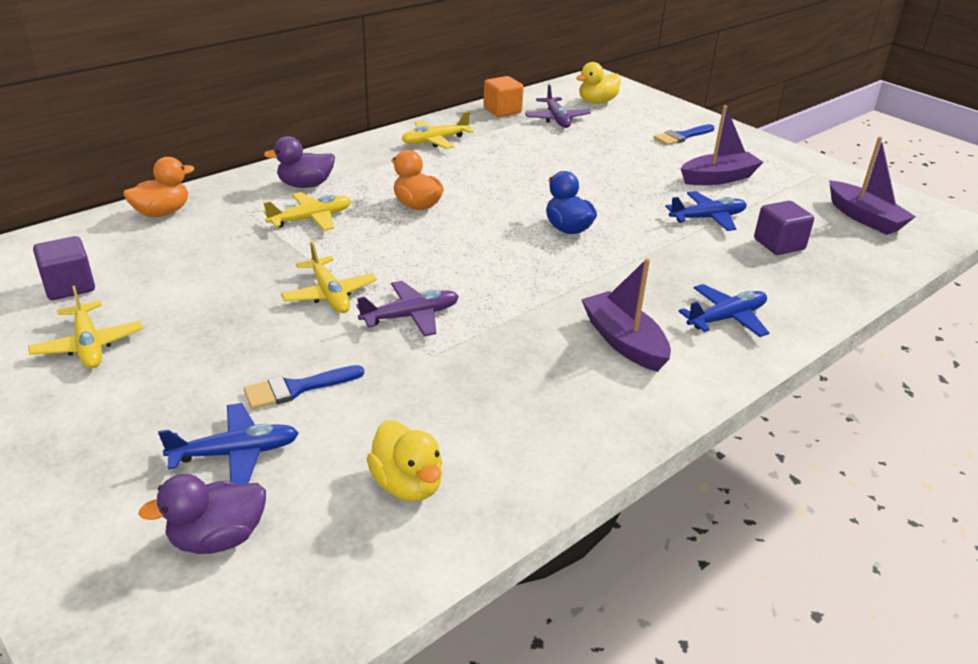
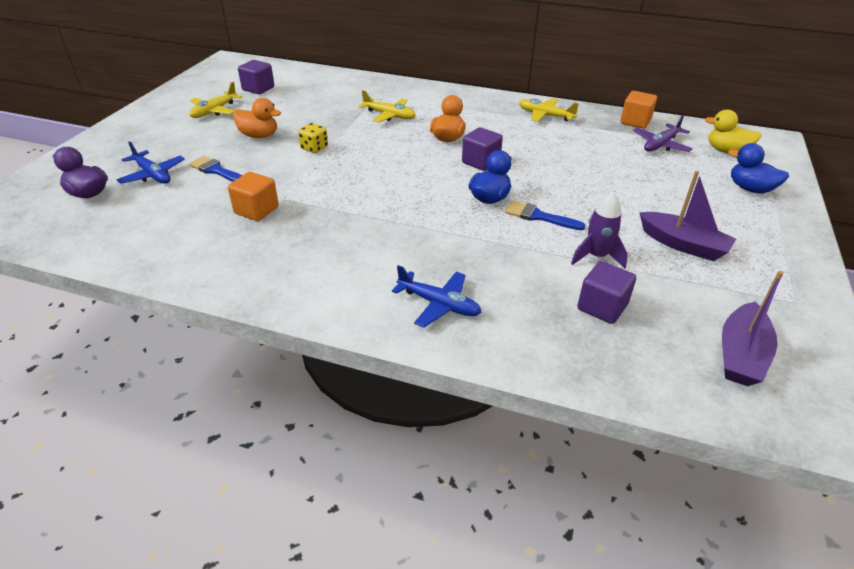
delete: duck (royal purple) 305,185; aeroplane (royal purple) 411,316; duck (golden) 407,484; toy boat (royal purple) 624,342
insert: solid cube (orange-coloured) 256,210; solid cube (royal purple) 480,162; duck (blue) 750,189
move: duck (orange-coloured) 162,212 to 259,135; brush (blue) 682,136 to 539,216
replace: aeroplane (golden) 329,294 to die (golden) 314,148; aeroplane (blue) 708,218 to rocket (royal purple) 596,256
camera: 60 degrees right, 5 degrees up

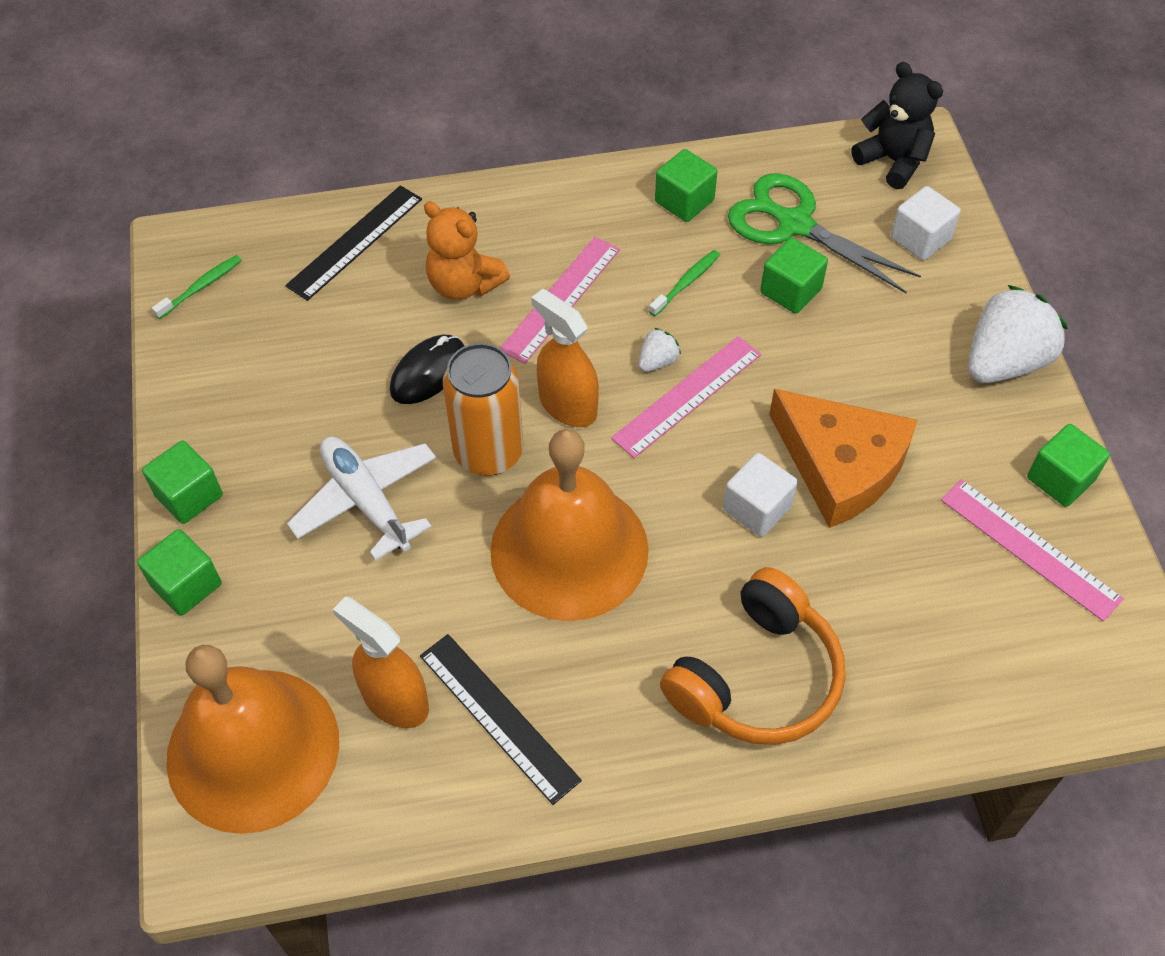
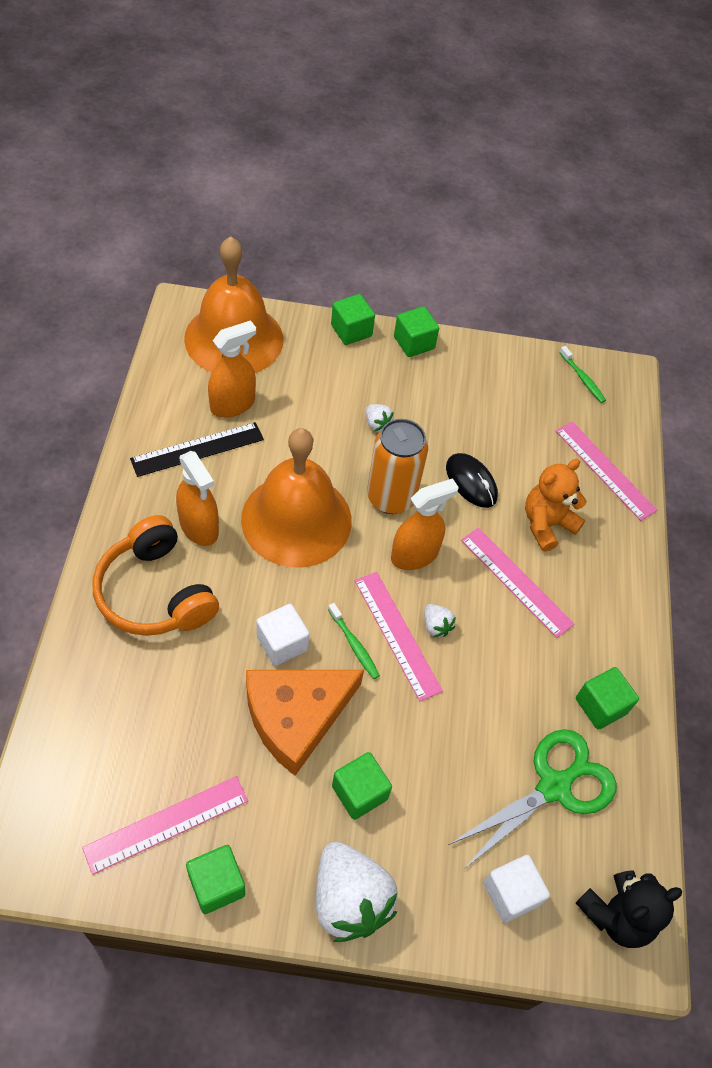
insert: spray cleaner (orange-coloured) 199,527
move: toothbrush (green) 686,283 to 354,644; solid cube (green) 790,291 to 359,792
replace: aeroplane (snow-white) 366,501 to berry (snow-white) 377,424
recolor: ruler (ebony) 355,242 to ruler (pink) 605,470
camera: 100 degrees right, 0 degrees up

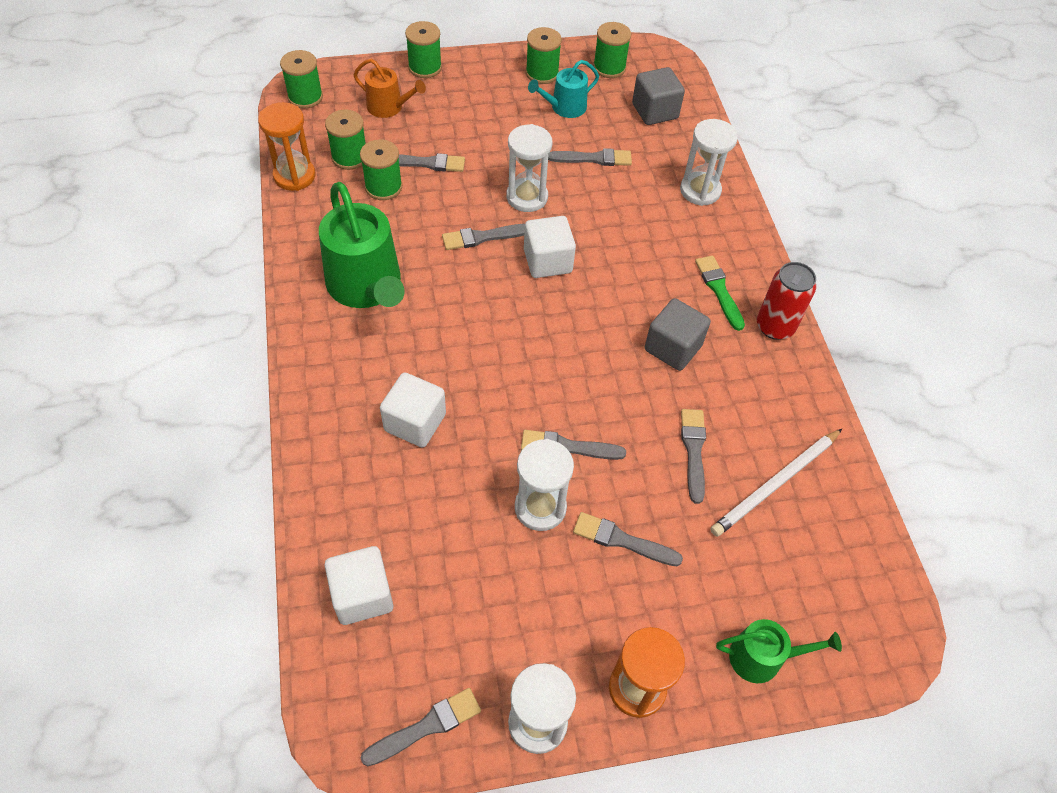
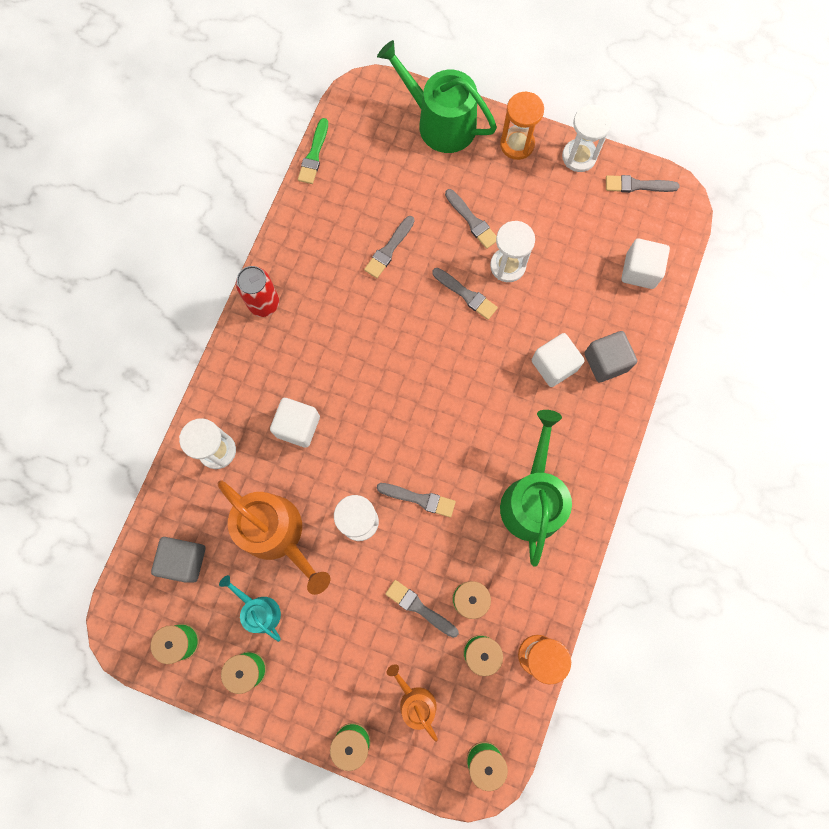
delete: lead pencil (snow-white) 775,484
move: solid cube (snow-white) 547,261 to 298,426; solid cube (gray) 673,348 to 606,362; brush (green) 719,290 to 314,155
replace: brush (gray) 593,158 to sprinkling can (orange-coloured) 277,534
rotate: sprinkling can (teal) 564,107 = 259,610 135 degrees counterclockwise
resize: sprinkling can (green) 762,657 = 440,122 x1.84
camera: 145 degrees left, 20 degrees up

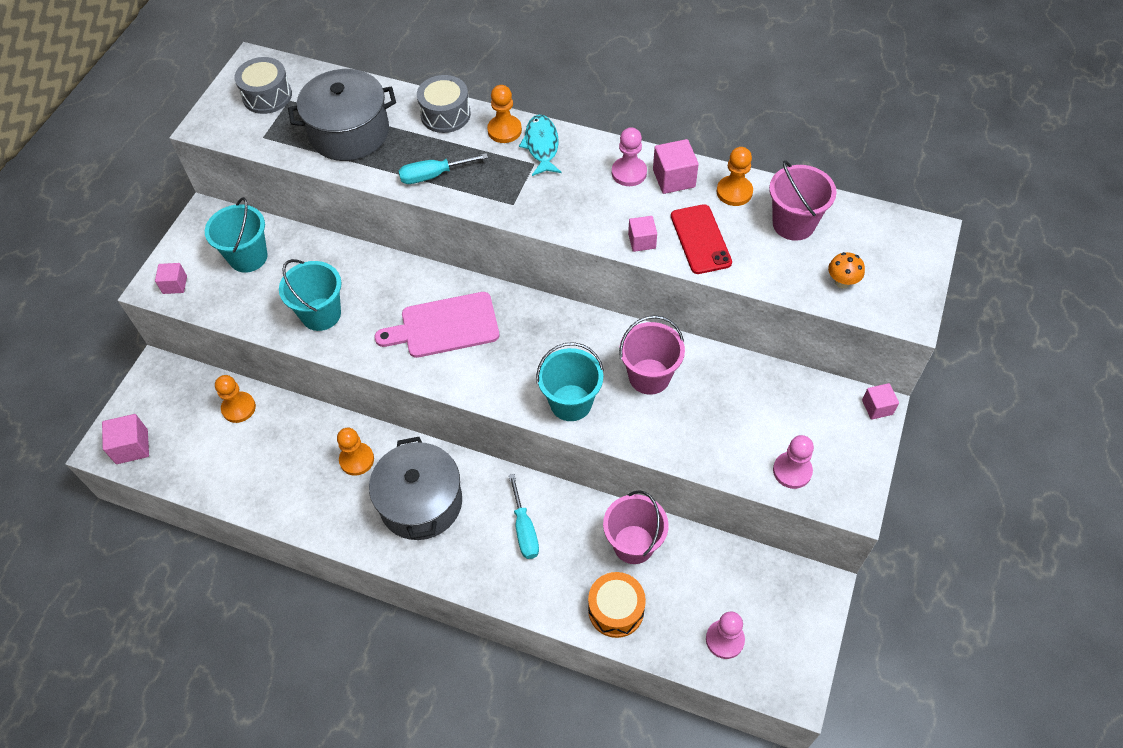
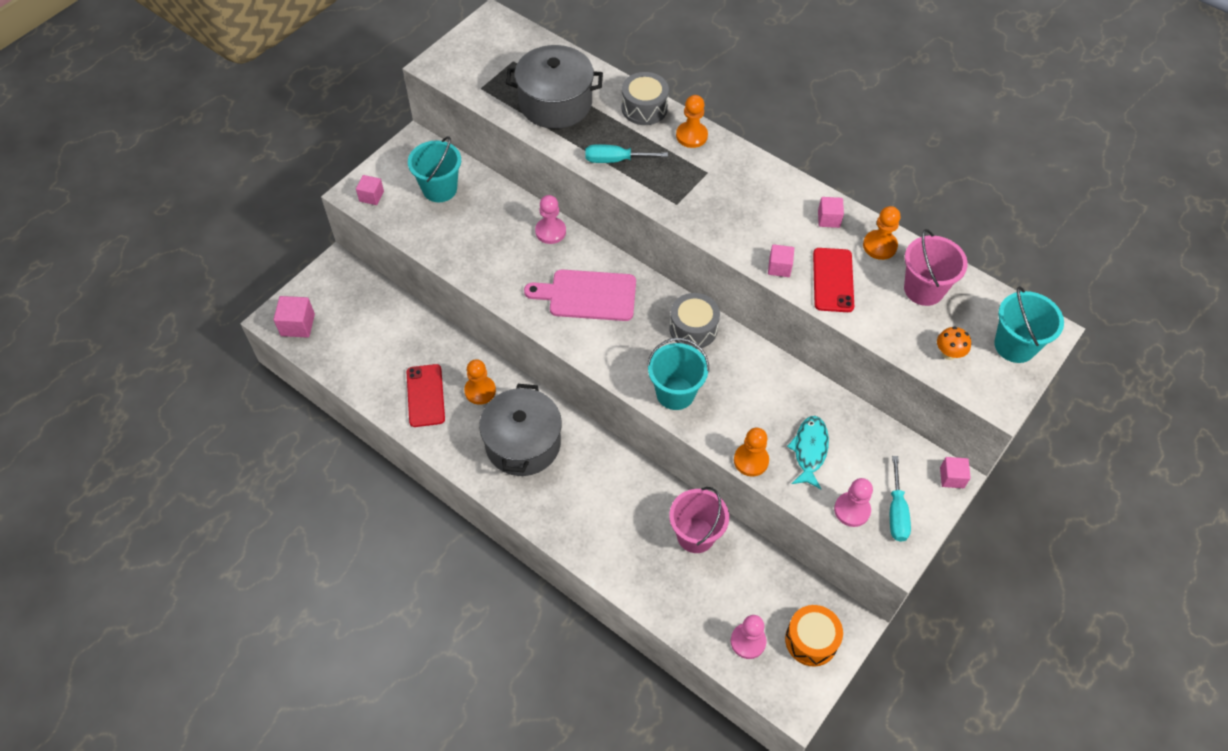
delete: sand bucket (pink) 649,376
insert: smartphone (red) 425,395
move: game pawn (orange-coloured) 239,408 to 751,460; toy drum (gray) 267,96 to 693,328; sand bucket (teal) 321,314 to 1015,345; hand screwdriver (teal) 524,529 to 896,512; fish figure (teal) 541,146 to 809,450; toy drum (orange-coloured) 616,610 to 811,640; game pawn (pink) 629,173 to 550,231
resize: solid cube (pink) 674,178 = 828,219 x0.66
camera: 15 degrees right, 0 degrees up

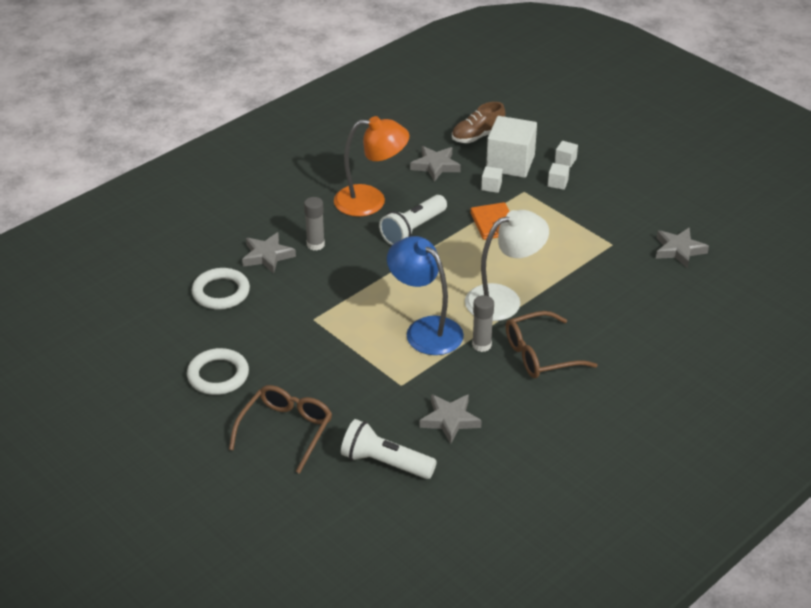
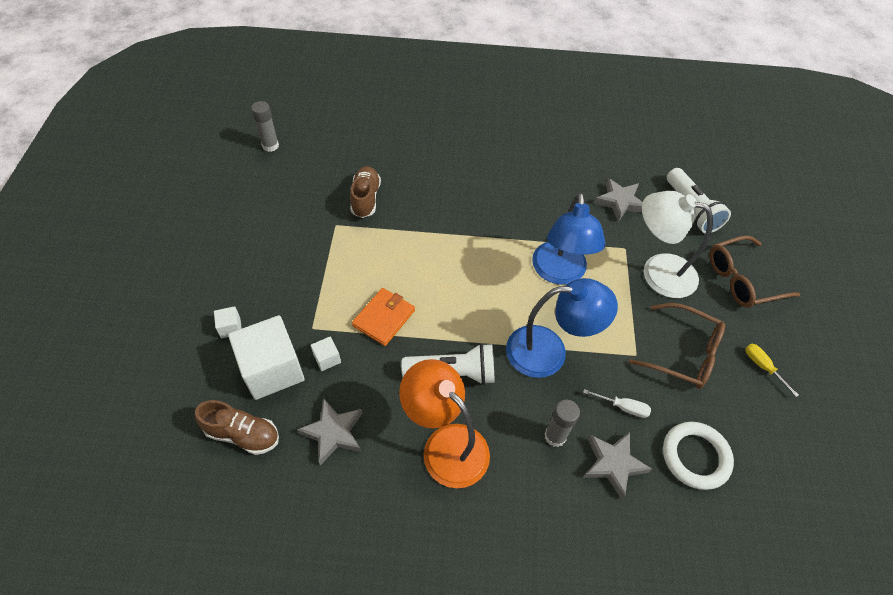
delete: solid cube (snow-white) 557,183; star (gray) 679,250
insert: shoe (dark brown) 365,199; lamp (blue) 549,351; hand screwdriver (snow-white) 623,407
move: lamp (snow-white) 503,299 to 658,272; glue (gray) 481,345 to 270,146; glasses (dark brown) 540,355 to 683,353
replace: hoop (snow-white) 218,375 to hand screwdriver (golden) 762,366
camera: 135 degrees left, 15 degrees up

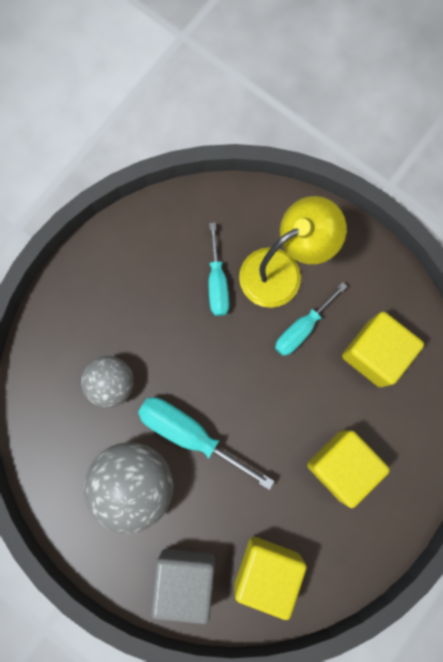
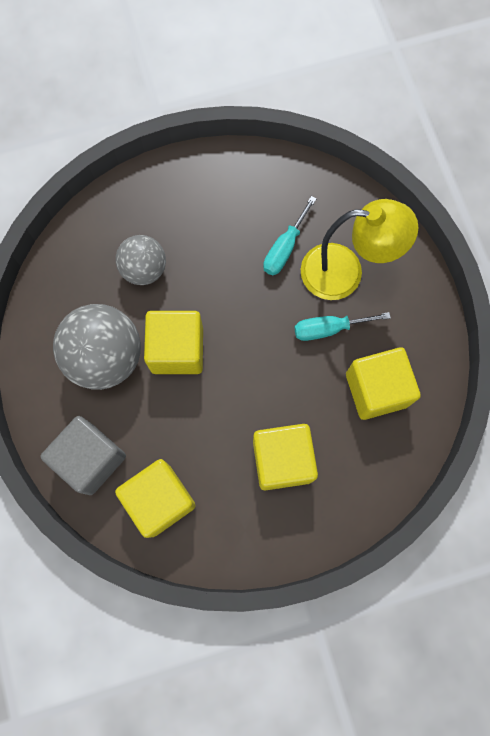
replace: hand screwdriver (teal) 190,434 to solid cube (golden) 177,350
camera: 35 degrees right, 5 degrees down

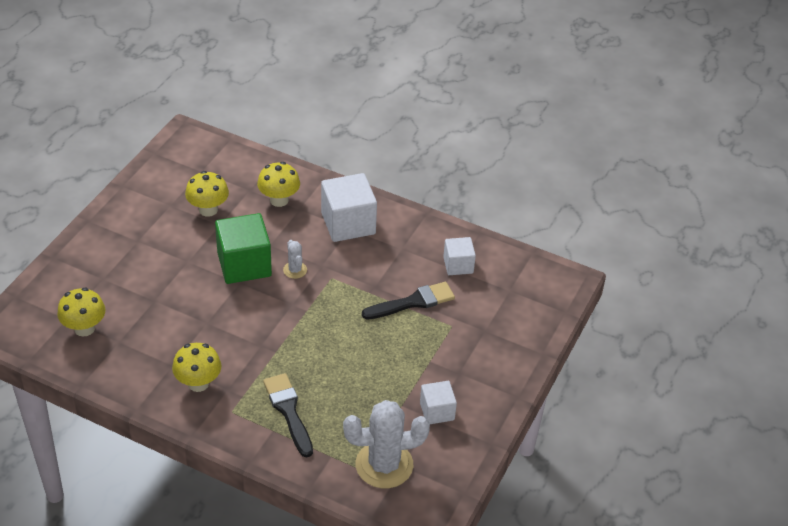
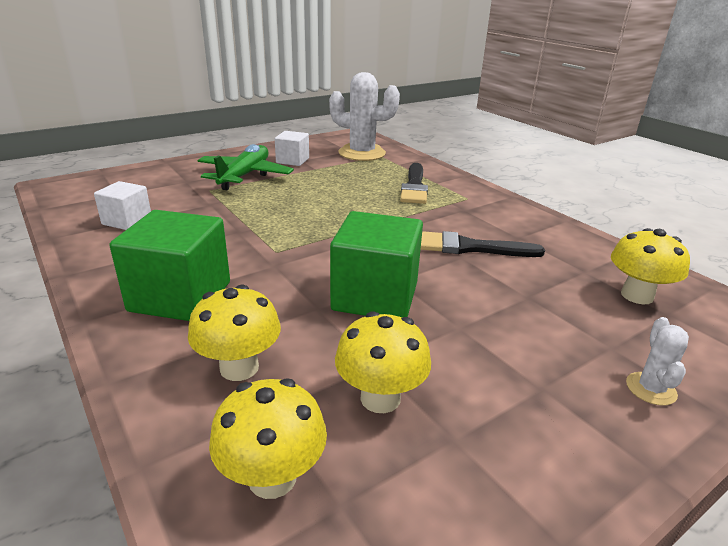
insert: aeroplane (green) 244,176
move: toadstool (golden) 198,383 to 272,477; cactus (snow-white) 295,270 to 650,389; brush (ebony) 413,302 to 469,247
recolor: solid cube (snow-white) 348,223 to solid cube (green) 180,296
camera: 150 degrees left, 15 degrees down

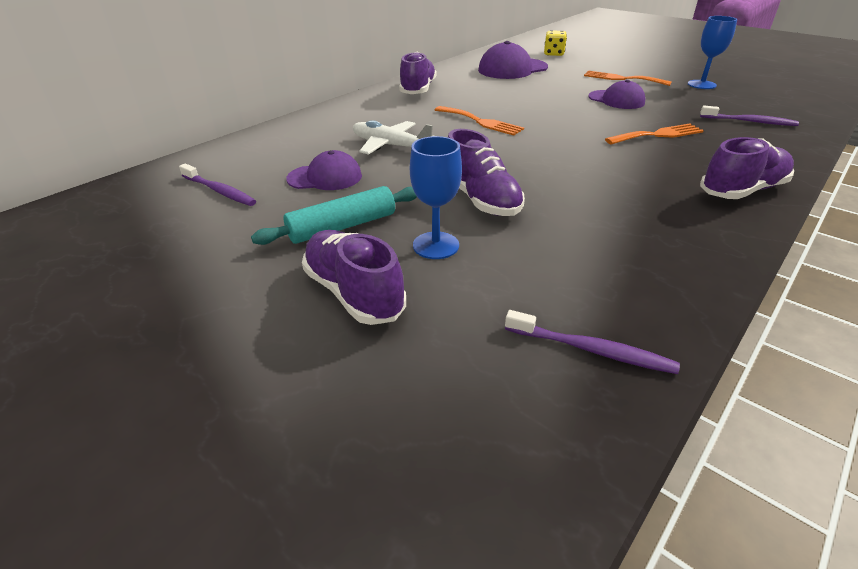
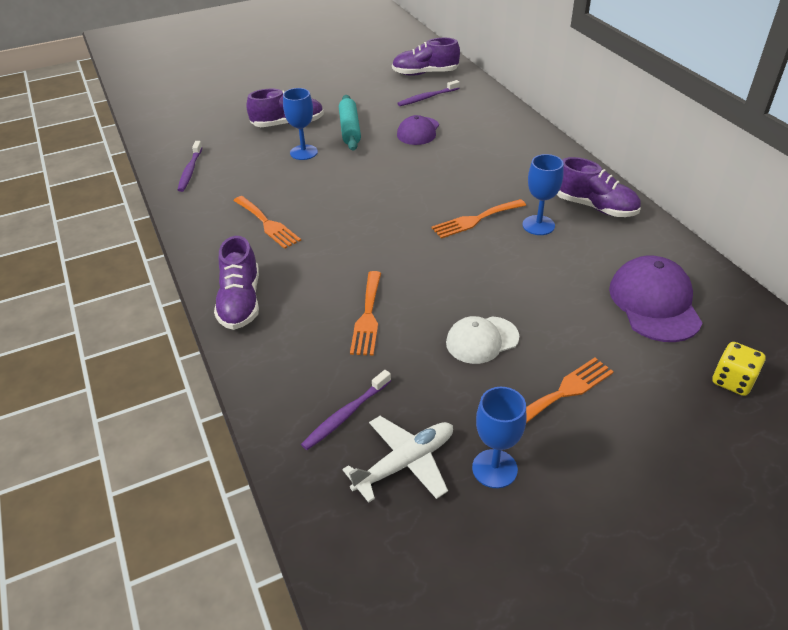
insert: dinner fork (orange-coloured) 267,224; goblet (blue) 538,225
move: aeroplane (snow-white) 391,146 to 405,463; shoe (royal purple) 481,199 to 425,73
recolor: cap (royal purple) 616,100 to cap (snow-white) 482,340
rotate: toothbrush (royal purple) 591,350 = 190,171 45 degrees counterclockwise
camera: 115 degrees right, 5 degrees up

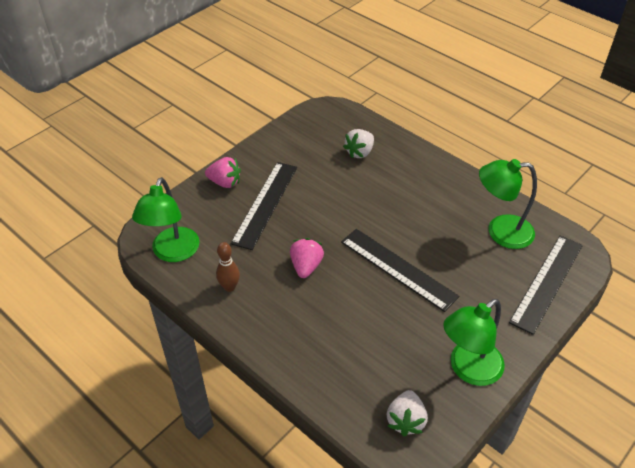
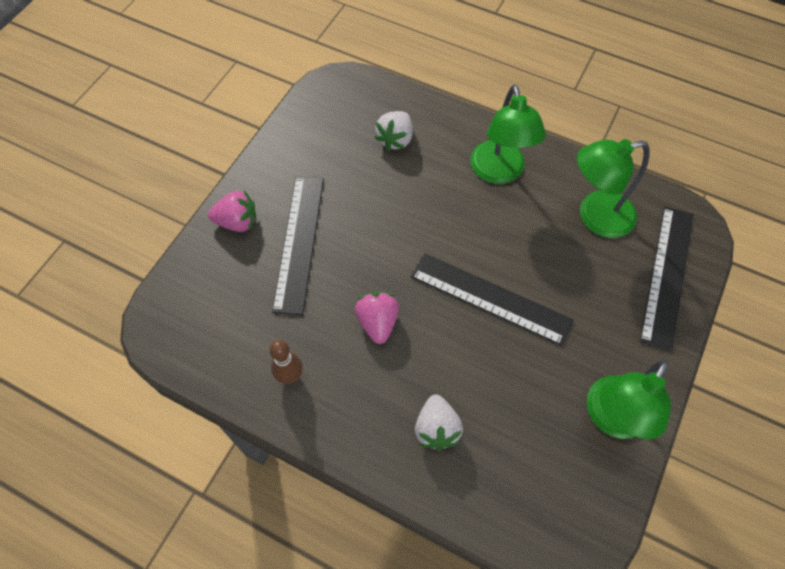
move: lamp (green) 173,253 to 499,172; berry (snow-white) 405,420 to 436,428
camera: 15 degrees left, 15 degrees up

